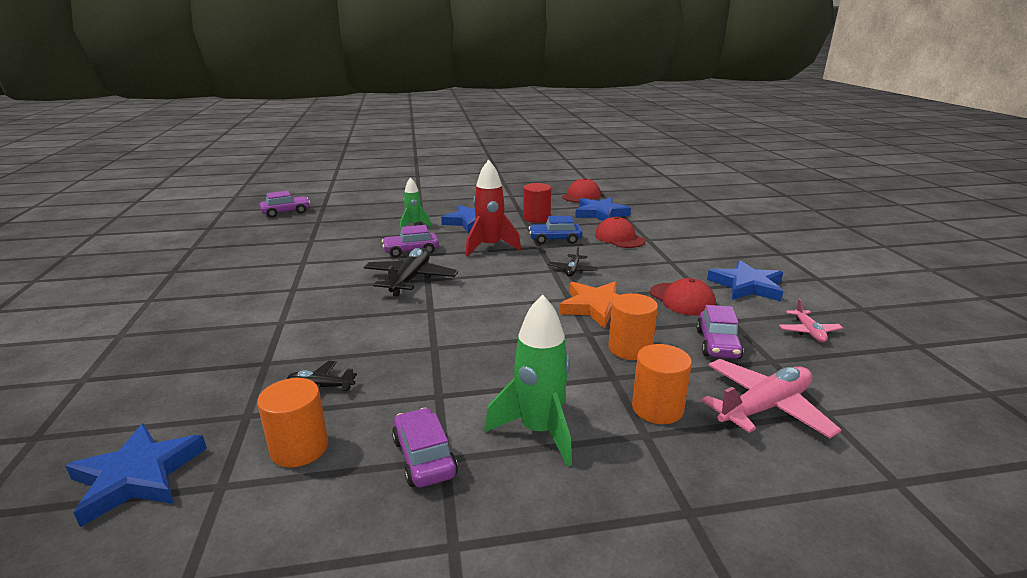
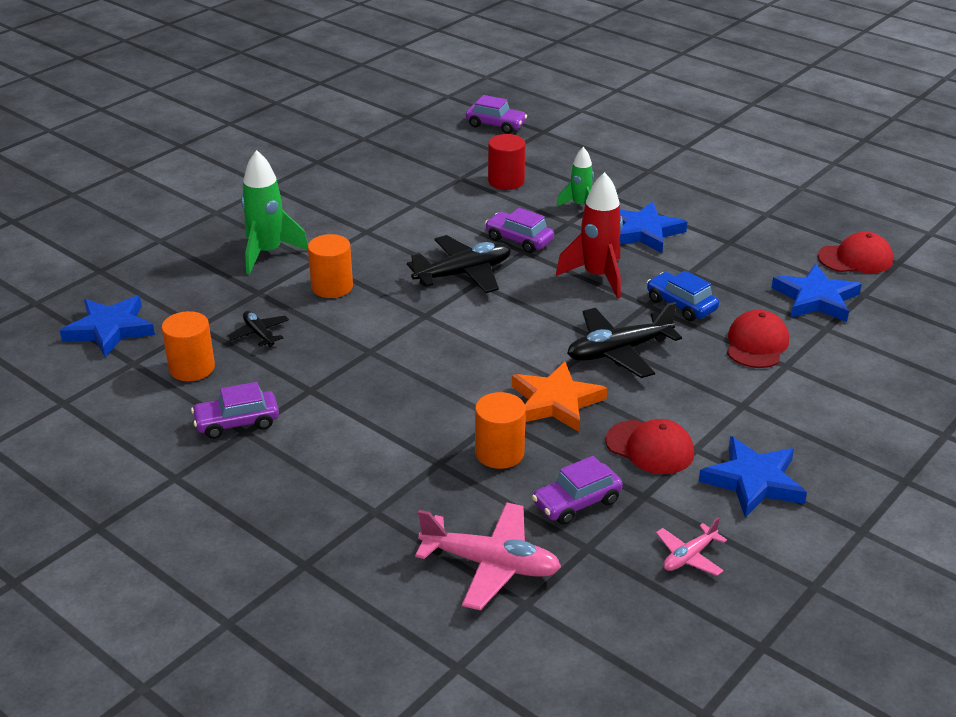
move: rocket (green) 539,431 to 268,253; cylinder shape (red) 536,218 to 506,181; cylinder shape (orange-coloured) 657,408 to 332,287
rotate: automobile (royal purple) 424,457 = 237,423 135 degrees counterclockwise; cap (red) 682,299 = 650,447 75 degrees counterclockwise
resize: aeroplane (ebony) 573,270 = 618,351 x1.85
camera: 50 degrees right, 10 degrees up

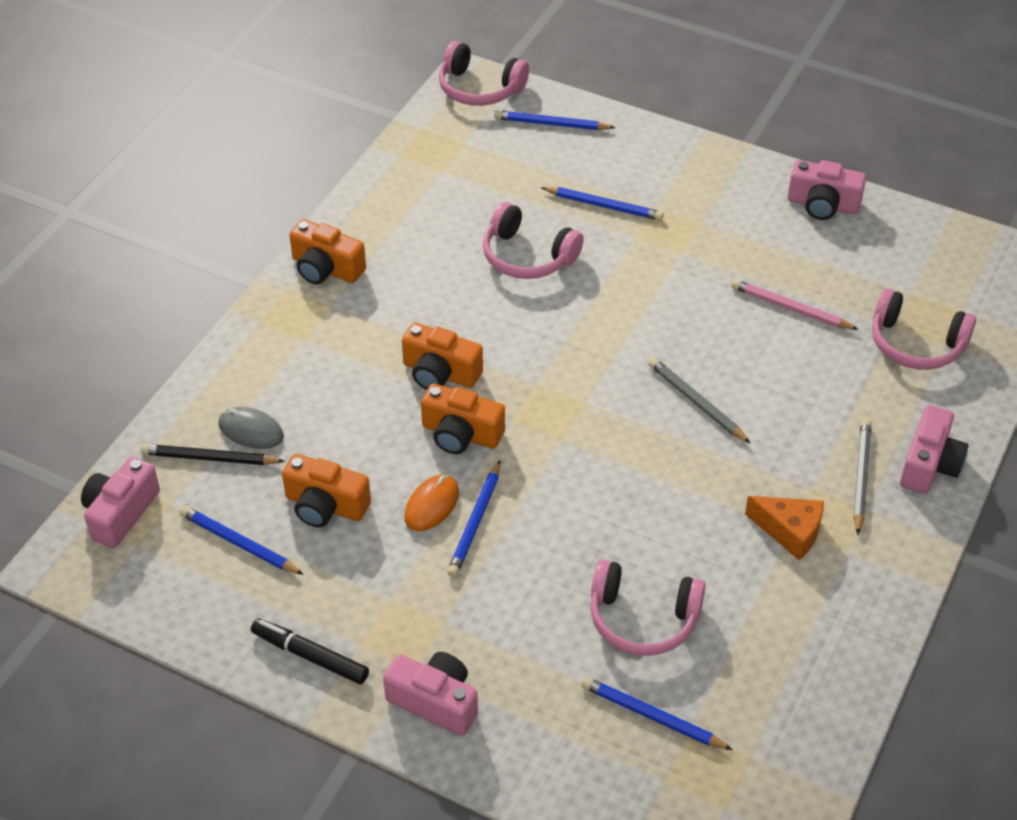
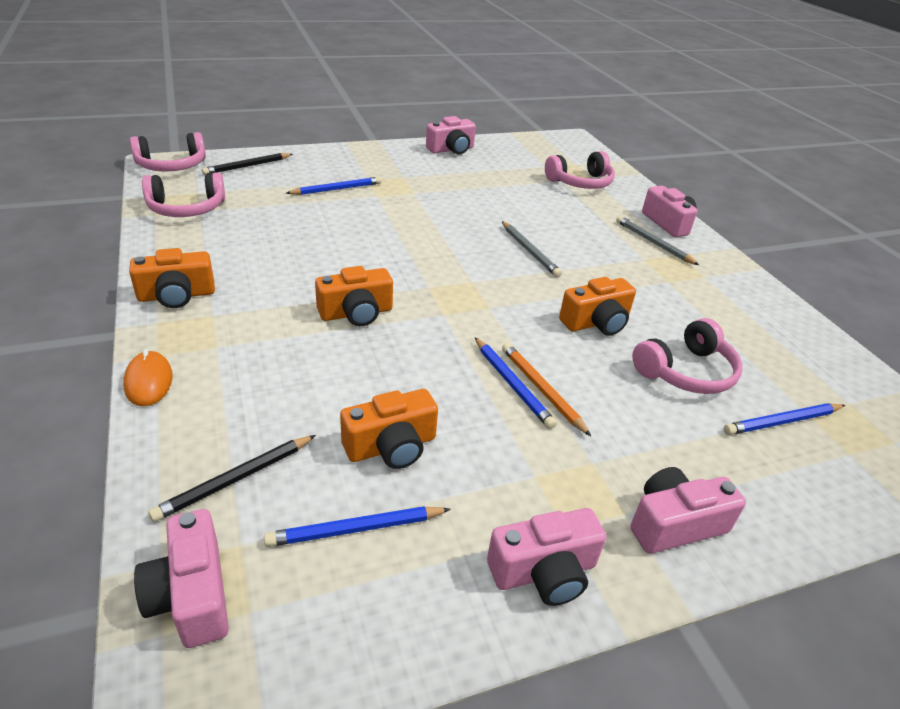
delete: PC mouse (gray) 251,430; lead pencil (pink) 790,308; cheese (orange-coloured) 790,532
insert: lead pencil (orange-coloured) 541,389
move: PC mouse (orange-coloured) 431,505 to 148,381; compact camera (orange-coloured) 461,434 to 596,322; headphones (pink) 527,256 to 186,208
replace: felt pen (ebony) 310,656 to compact camera (pink) 544,572
recolor: lead pencil (blue) 551,124 to lead pencil (ebony) 247,166
rotate: lead pencil (gray) 696,402 = 529,251 120 degrees counterclockwise
camera: 50 degrees left, 10 degrees down

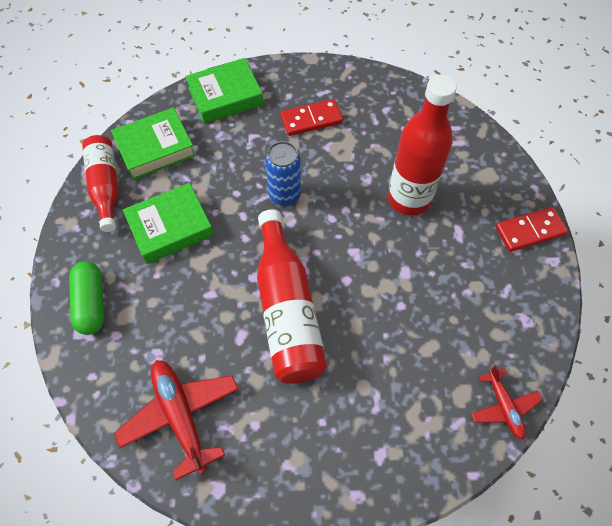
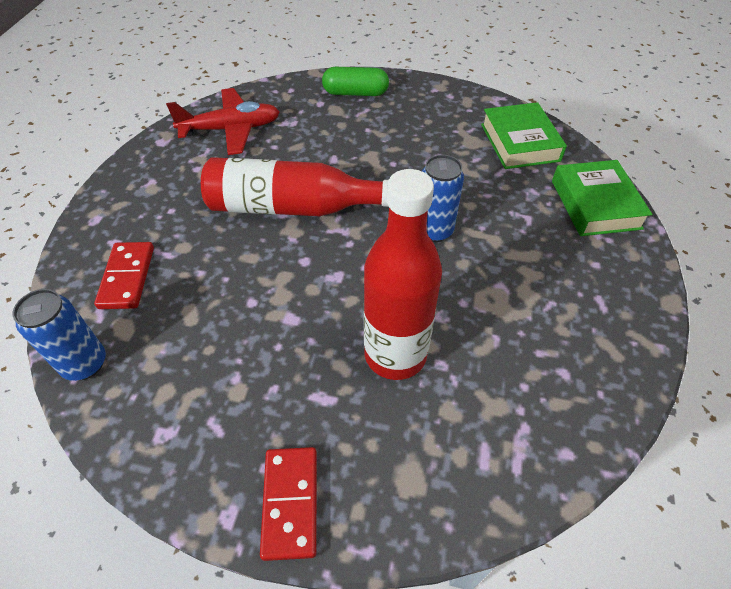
delete: flask (red) 106,186; hardcover (green) 170,227
move: domino (red) 311,119 to 127,277
replace: aeroplane (red) 503,406 to tin (blue) 85,364
camera: 105 degrees right, 10 degrees down

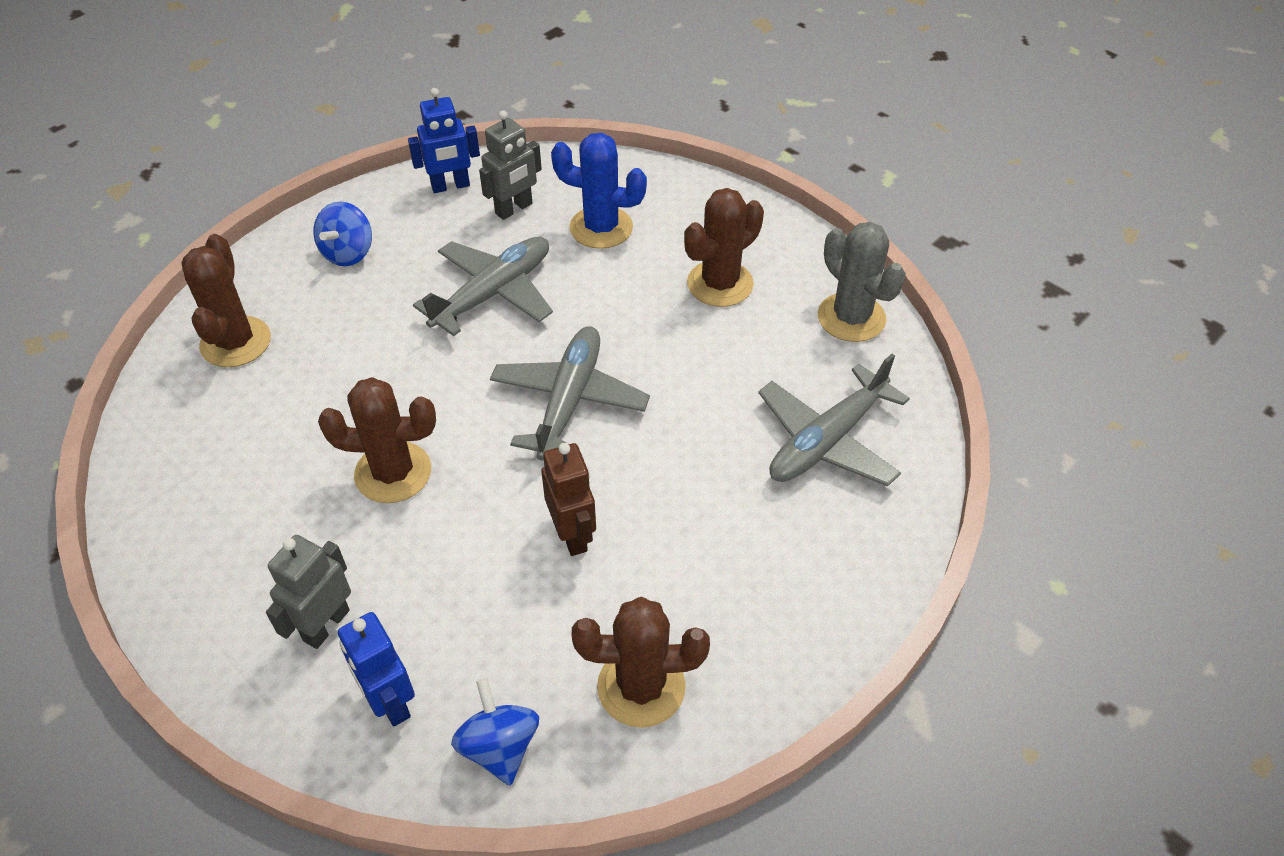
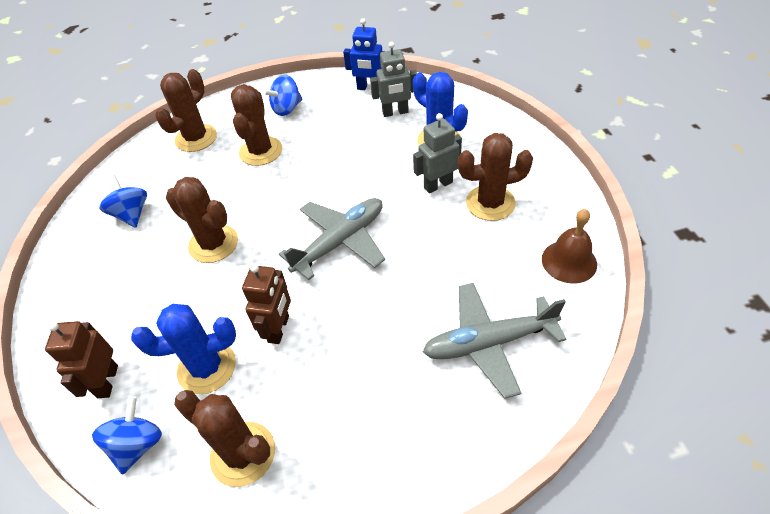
delete: aeroplane (gray) 493,293
insert: whirligig (blue) 131,214; cactus (blue) 207,367; cactus (dark brown) 261,151
move: robot (gray) 326,625 to 438,185
replace: cactus (gray) 851,318 to hand bell (dark brown) 569,261
recolor: robot (blue) 390,701 to robot (dark brown) 107,381
camera: 35 degrees right, 0 degrees up

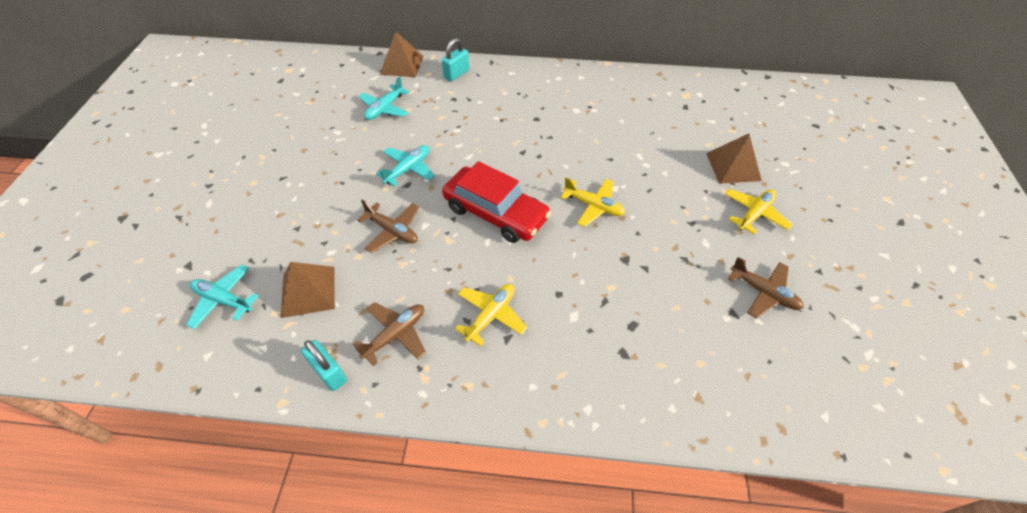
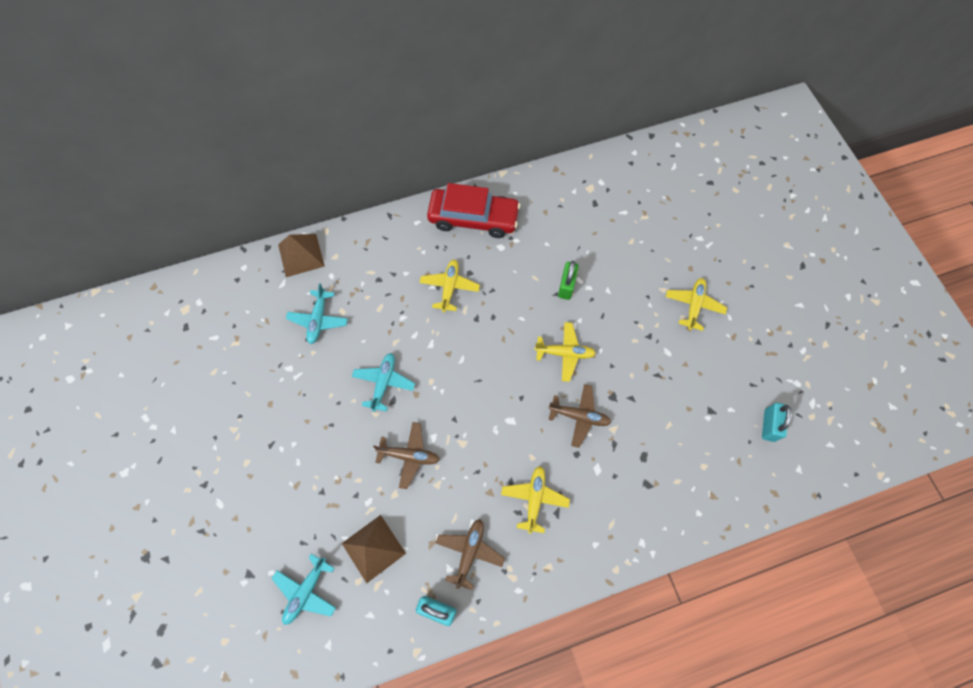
delete: solid pyramid (dark brown) 733,166
insert: aeroplane (golden) 449,287; padlock (green) 566,286
move: padlock (teal) 456,74 to 769,425; automobile (red) 495,213 to 473,218; aeroplane (dark brown) 763,292 to 579,416
rotate: aeroplane (teal) 224,300 = 306,591 60 degrees counterclockwise
camera: 25 degrees left, 15 degrees up

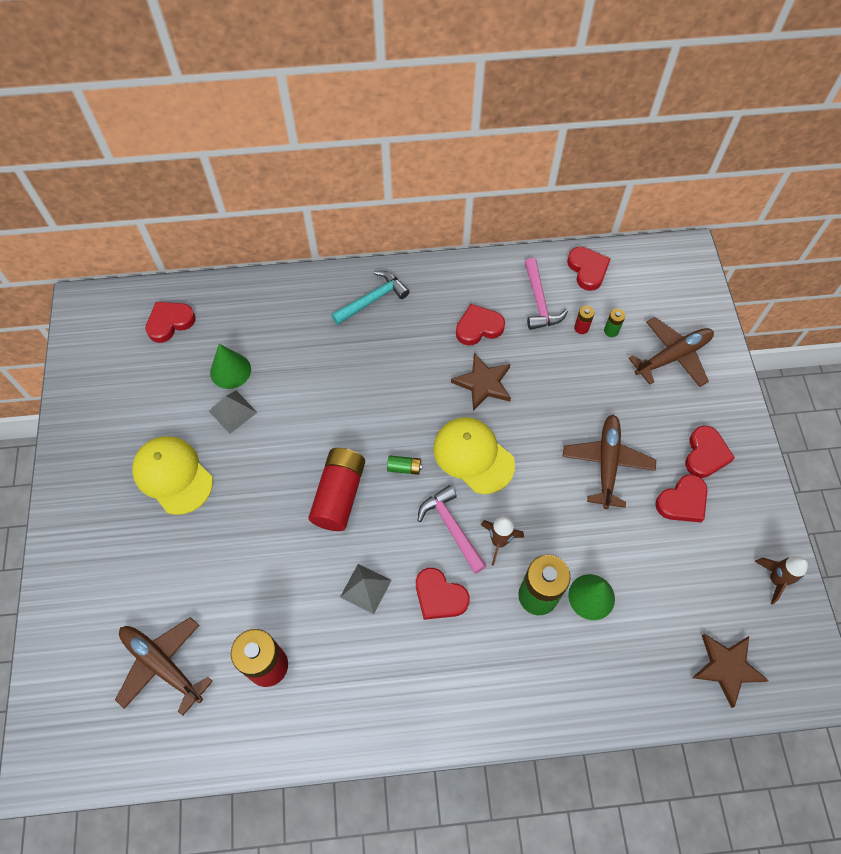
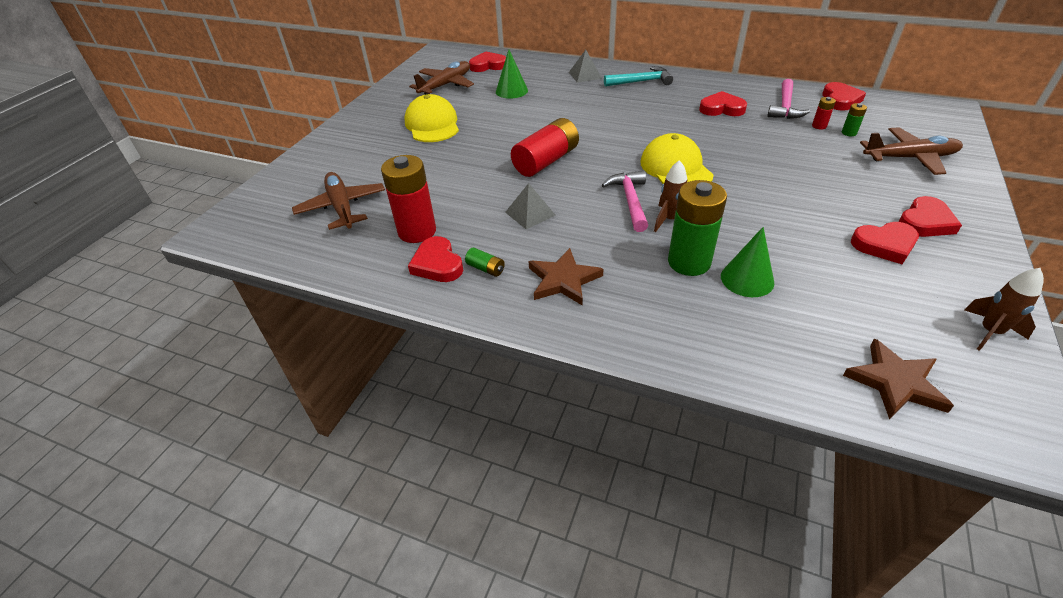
move: solid pyramid (gray) 233,411 to 585,75; battery (green) 404,468 to 486,268; love heart (red) 439,596 to 437,264; star (dark brown) 483,383 to 563,280; aeroplane (dark brown) 607,464 to 445,85
camera: 30 degrees right, 20 degrees down

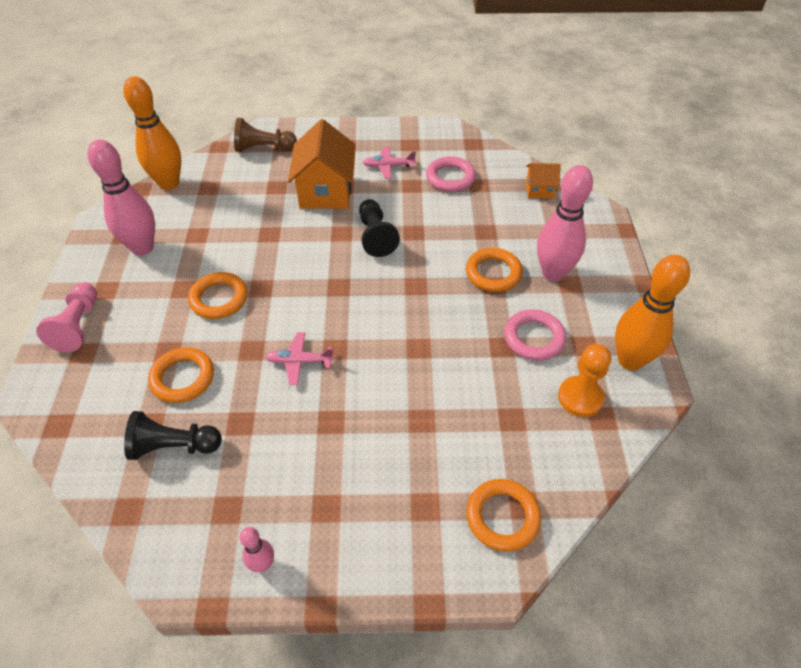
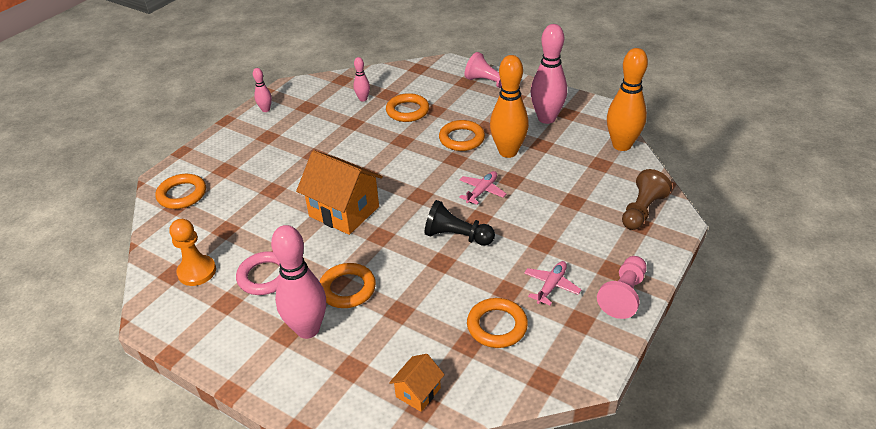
insert: game pawn (pink) 623,295
move: aeroplane (pink) 299,362 to 482,191; house (orange-coloured) 325,191 to 344,211; tenpin (orange-coloured) 630,360 to 508,152
replace: game pawn (ebony) 174,446 to tenpin (pink) 363,99
recolor: hoop (pink) 450,178 to hoop (orange-coloured) 497,326
camera: 125 degrees right, 10 degrees down

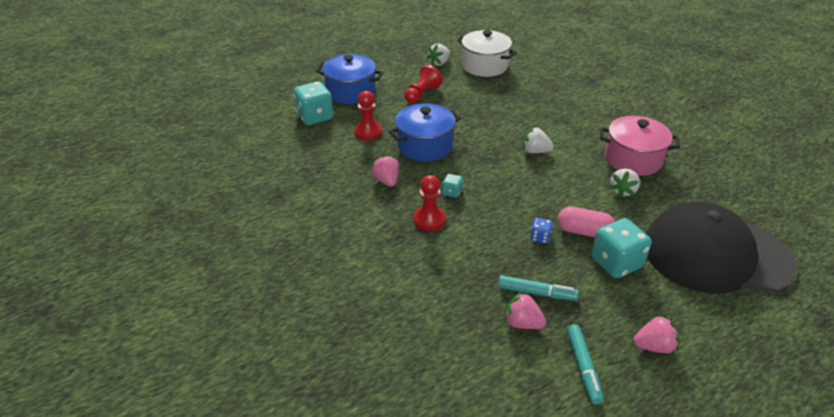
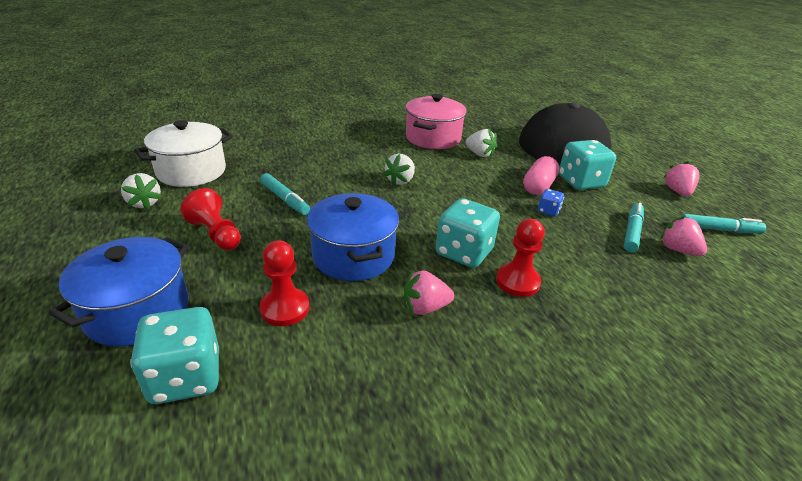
insert: felt pen (teal) 285,199
rotate: berry (pink) 522,323 = 678,250 105 degrees clockwise
resize: die (teal) 452,192 = 464,252 x2.10
camera: 80 degrees left, 5 degrees down

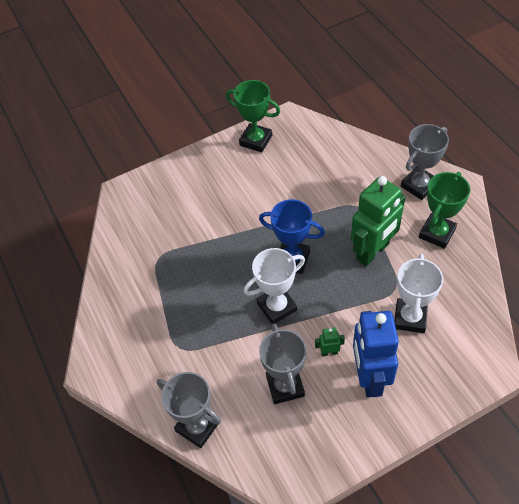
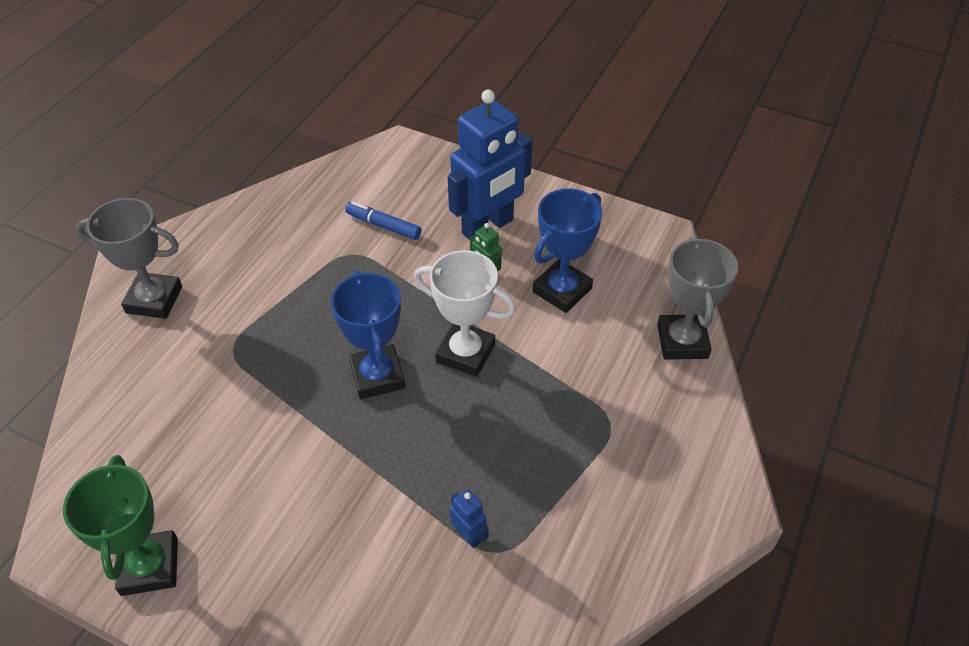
delete: robot (green) 373,252; award cup (green) 437,233
insert: robot (blue) 469,535
replace: award cup (snow-white) 410,318 to felt pen (blue) 383,226
recolor: award cup (gray) 285,386 to award cup (blue) 562,290
camera: 130 degrees left, 5 degrees down

